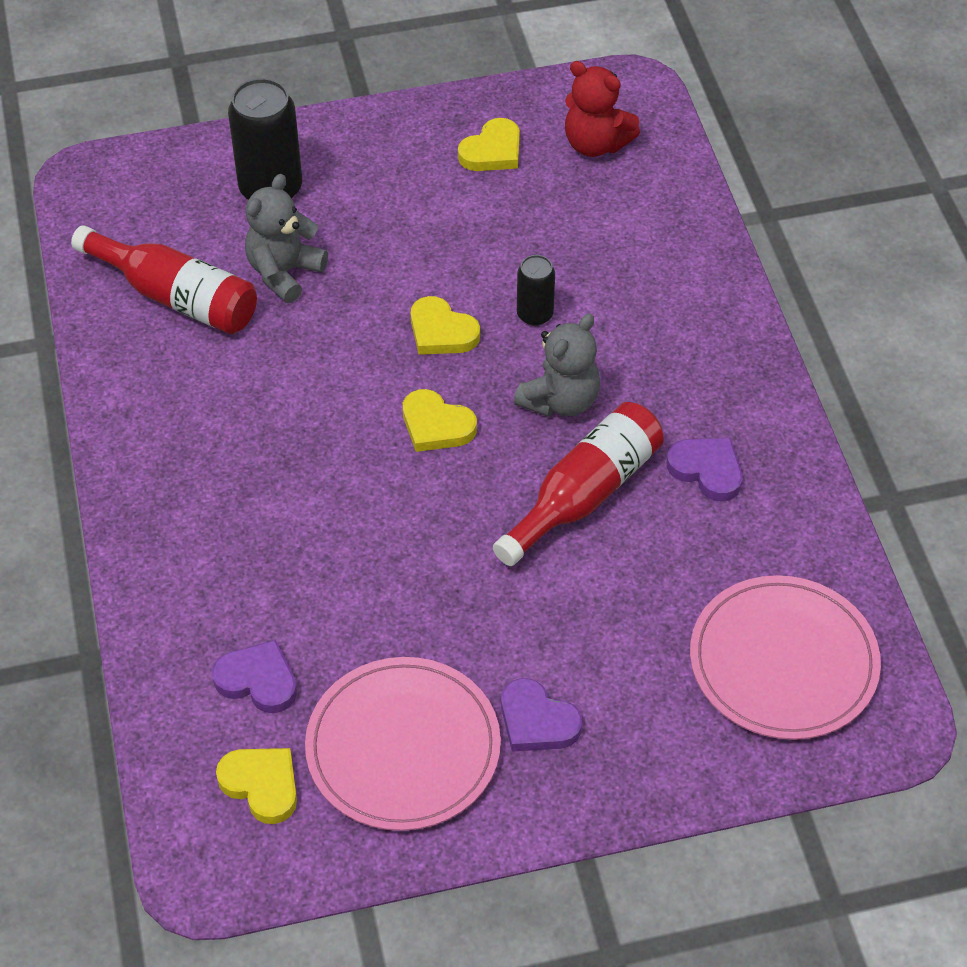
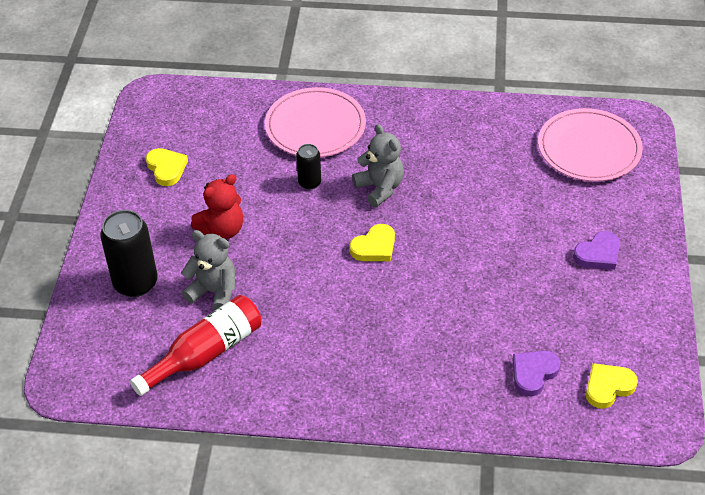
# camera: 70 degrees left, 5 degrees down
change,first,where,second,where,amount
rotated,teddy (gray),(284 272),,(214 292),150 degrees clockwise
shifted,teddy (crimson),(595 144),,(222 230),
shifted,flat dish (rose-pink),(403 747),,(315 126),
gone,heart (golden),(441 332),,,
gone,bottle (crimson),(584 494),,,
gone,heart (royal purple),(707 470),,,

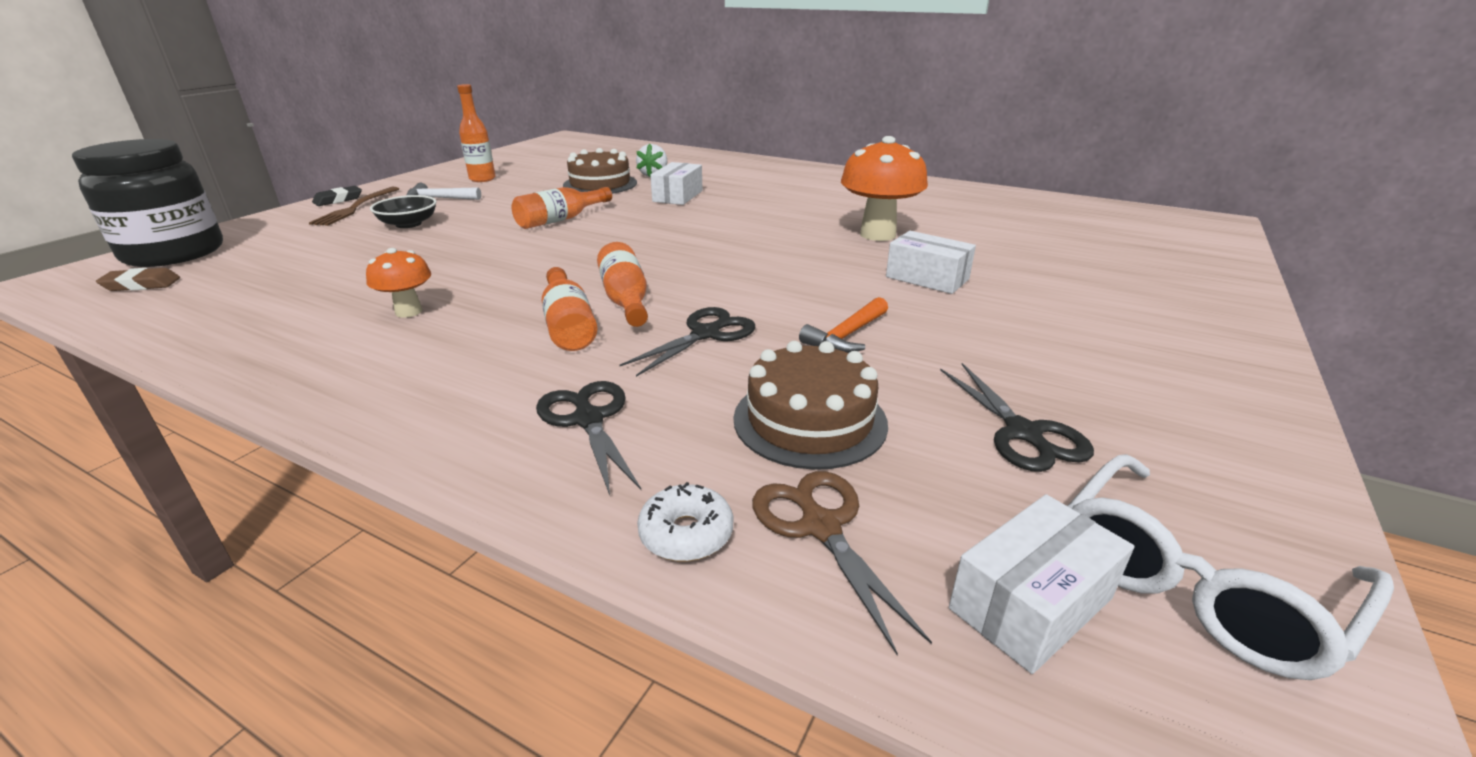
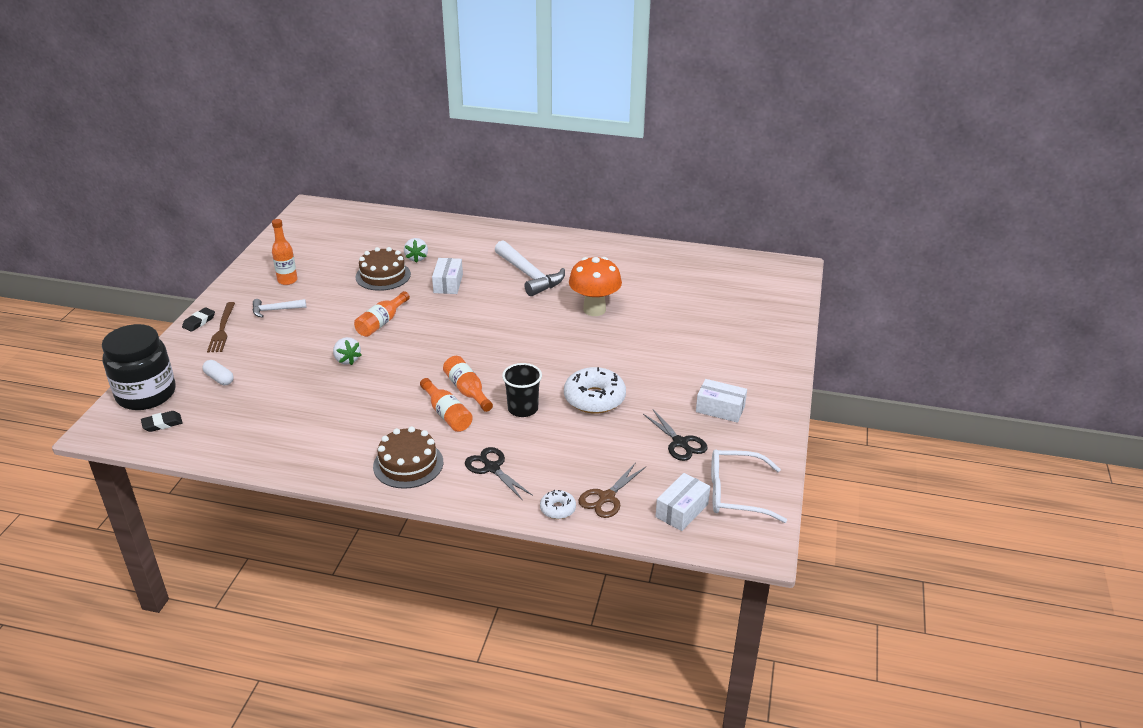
# camera: 15 degrees left, 5 degrees up
change,first,where,second,where,amount
repainted,eraser (dark brown),(141 284),eraser (ebony),(162 424),
new,,,pill shape (snow-white),(219 379),
new,,,strawberry (snow-white),(347 360),
shifted,layer cake (dark brown),(810 420),,(408 464),
new,,,claw hammer (snow-white),(529 275),
swapped,scissors (ebony),(706 334),cup (ebony),(523 409),
swapped,claw hammer (orange),(846 336),donut (snow-white),(594 398),
rotated,scissors (dark brown),(821 527),,(606 497),105 degrees counterclockwise
shifted,parcel (snow-white),(927 278),,(720 409),
rotated,glasses (snow-white),(1195 582),,(736 494),60 degrees clockwise
gone,mushroom (orange),(409 312),,,
gone,serving bowl (ebony),(408 224),,,

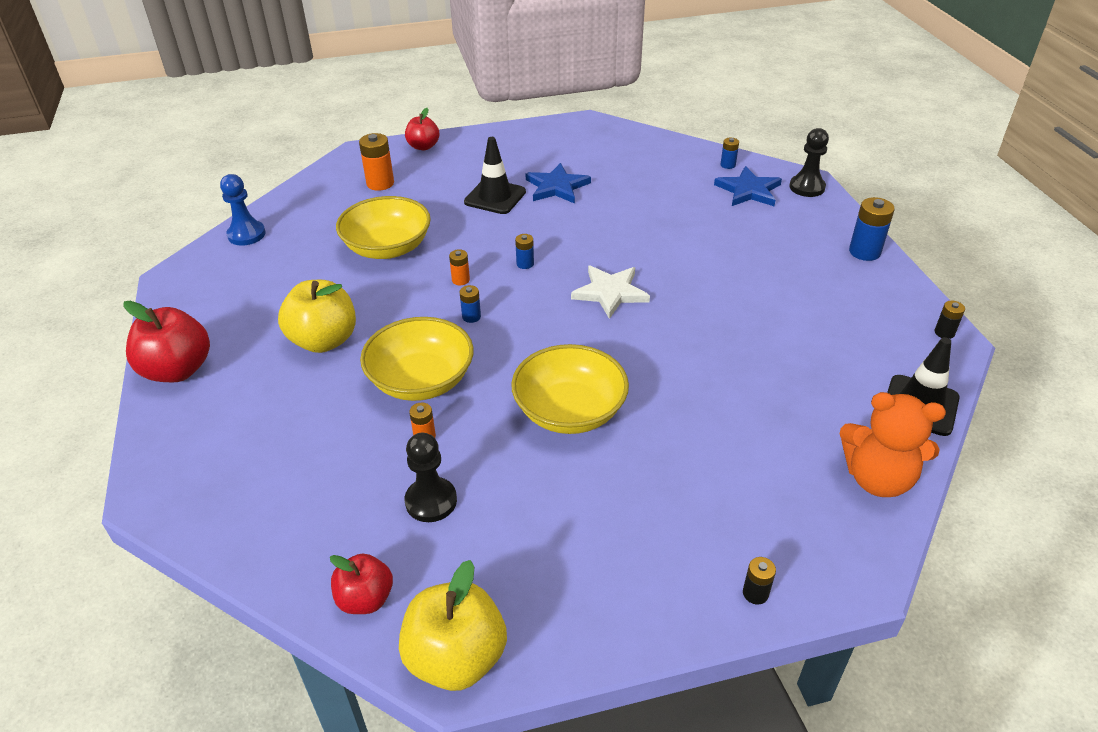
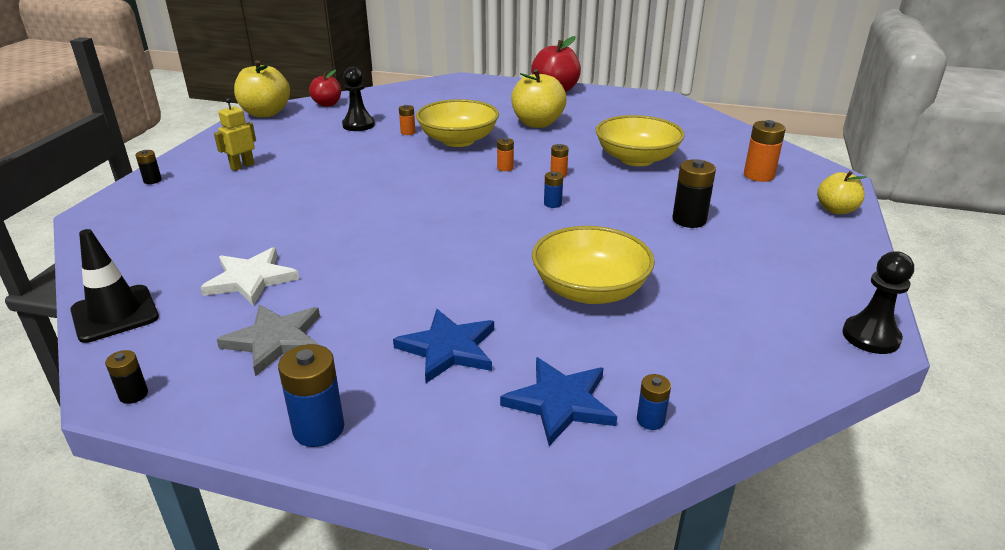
# camera: 120 degrees right, 10 degrees down
change,first,where,second,where,amount
shifted,star shape (snow-white),(610 293),,(250 279),
new,,,robot figure (golden),(242 166),
new,,,star shape (gray),(275 340),
shifted,star shape (royal blue),(556 187),,(448 348),
repainted,battery (royal blue),(471 317),battery (orange),(505 168),
shifted,serving bowl (golden),(569 411),,(590 290),
swapped,safety cone (ebony),(495 197),battery (ebony),(689 220),
repainted,toy apple (crimson),(423 146),toy apple (golden),(836 210),
shifted,chess pawn (ebony),(807 187),,(870 337),
gone,chess pawn (royal blue),(246 234),,,
gone,teddy (orange),(877 479),,,

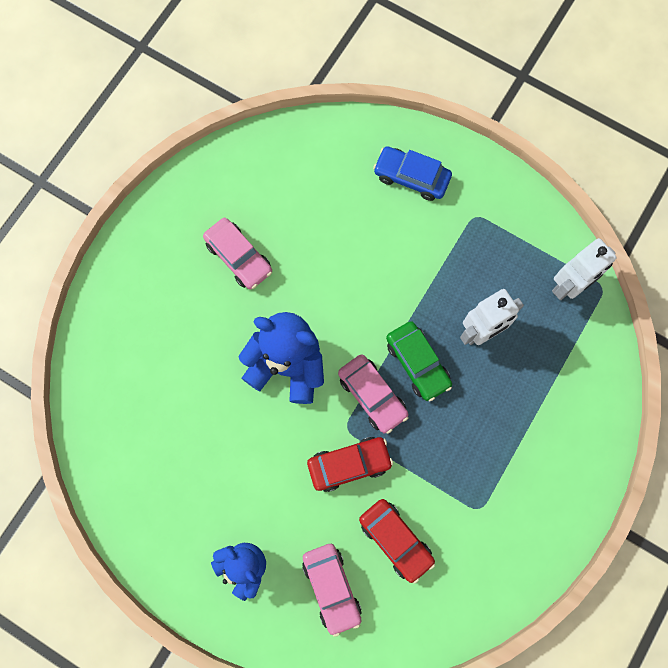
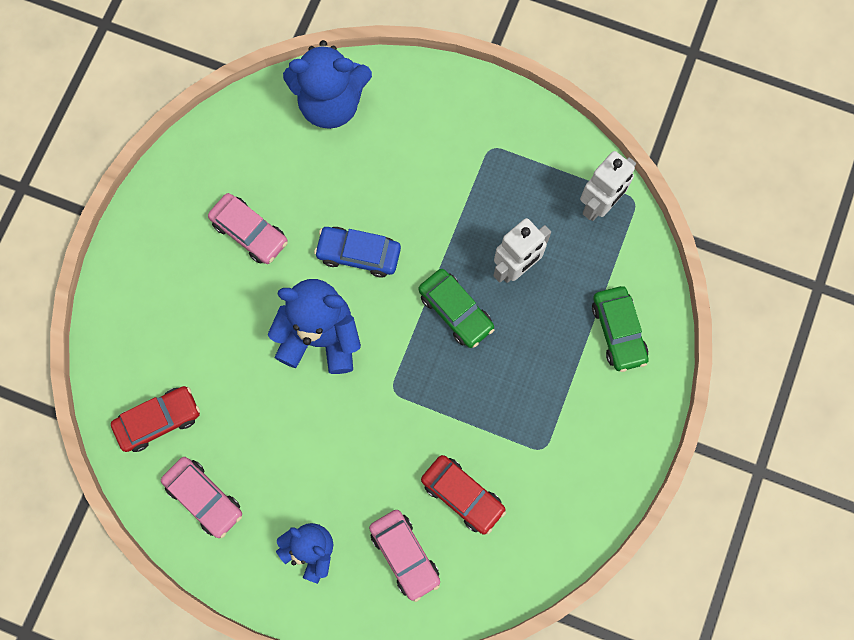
# camera: 10 degrees left, 0 degrees up
change,first,where,second,where,amount
shifted,car (crimson),(349 464),,(158 420),
shifted,car (rose-pink),(372 395),,(204 498),
new,,,teddy (royal blue),(331 103),
shifted,car (royal blue),(411 177),,(358 254),
new,,,car (green),(618 331),

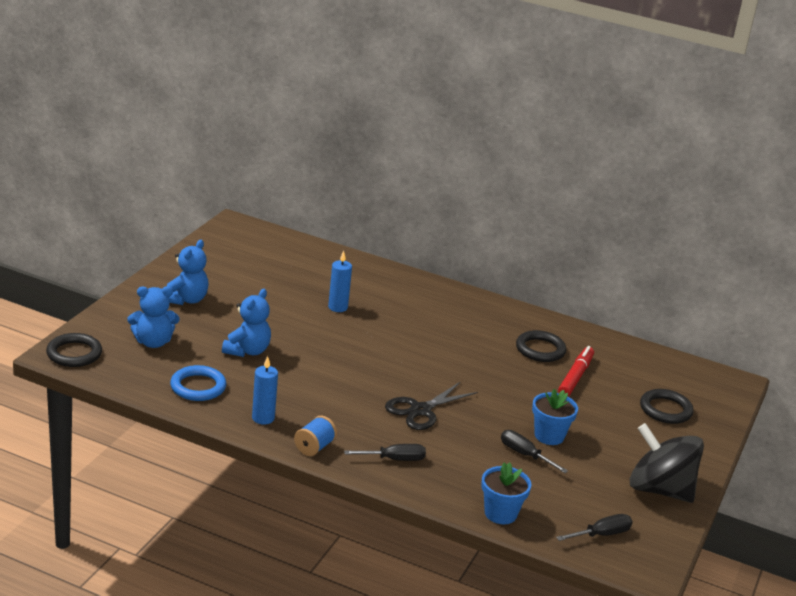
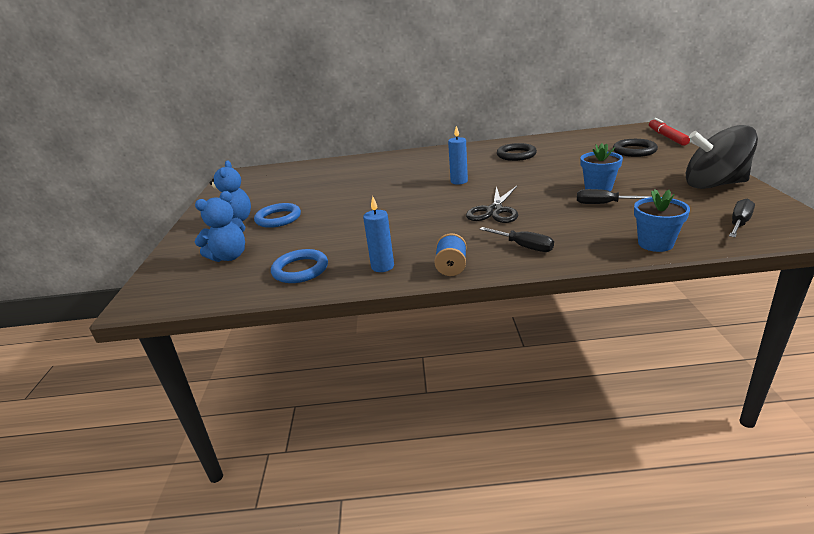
# camera: 20 degrees left, 0 degrees up
change,first,where,second,where,amount
new,,,torus (royal blue),(278 218),
shifted,pillar candle (royal blue),(338 307),,(459 181),
rotated,flat screwdriver (ebony),(394 459),,(524 246),75 degrees clockwise
shifted,marker pen (crimson),(575 377),,(667 137),
gone,torus (ebony),(74 353),,,
gone,teddy (royal blue),(247 351),,,

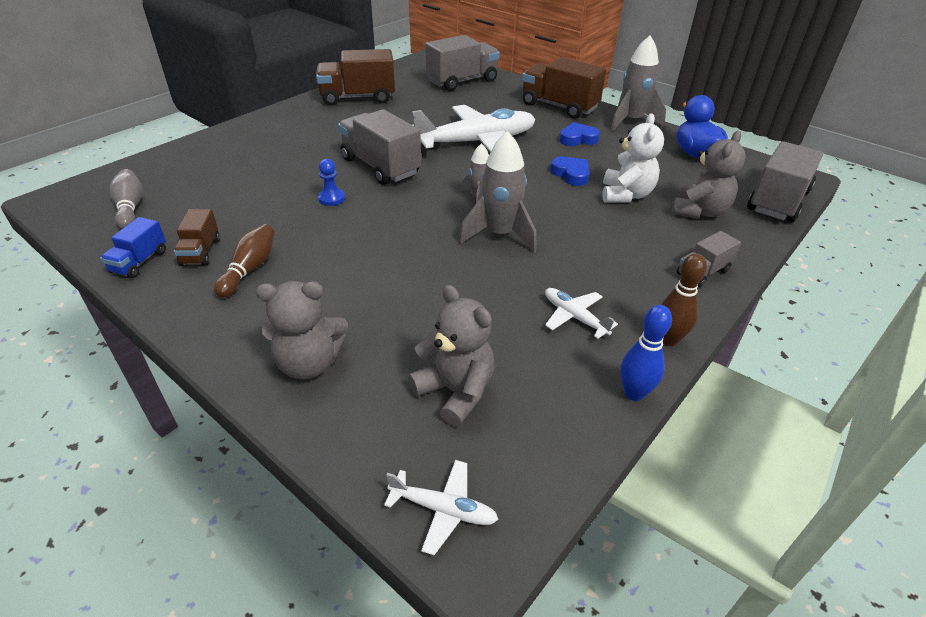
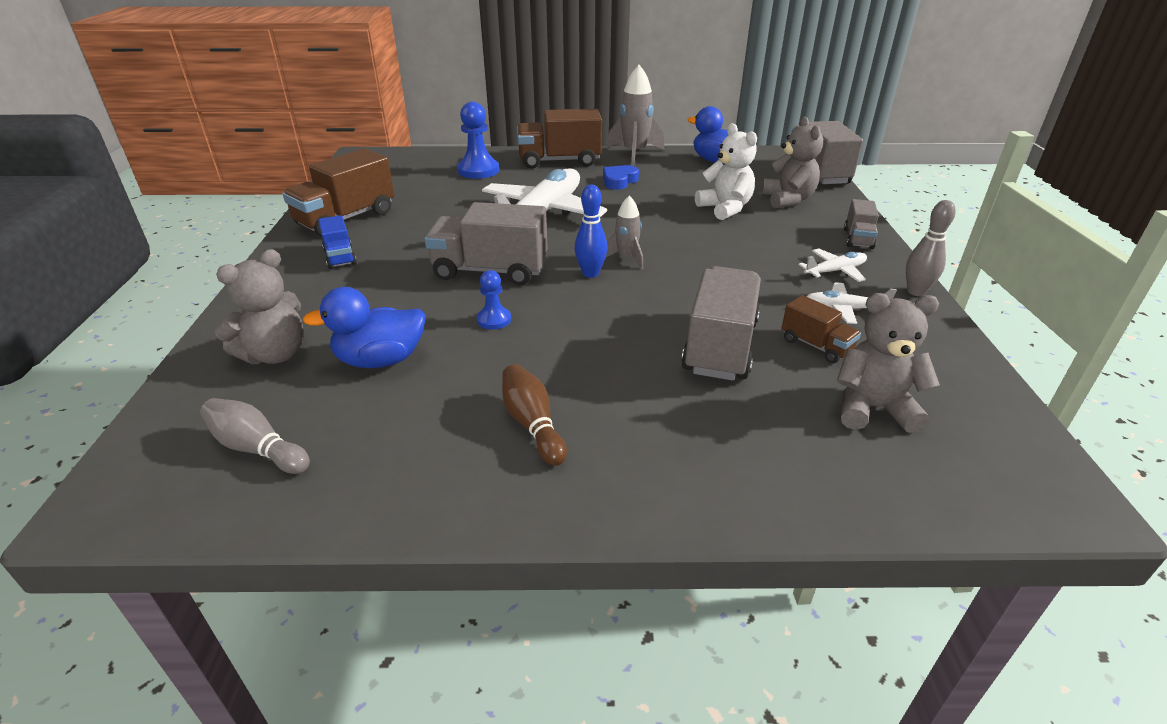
# camera: 40 degrees left, 5 degrees down
change,first,where,second,where,amount
shifted,teddy (gray),(309 363),,(275 354),
new,,,rubber duck (royal blue),(381 360),
shifted,lorry (royal blue),(139 262),,(340 257),
new,,,chess pawn (royal blue),(478 170),
shifted,tenpin (royal blue),(634 393),,(590 273),
shifted,lorry (gray),(462 81),,(720 347),
shifted,lorry (dark brown),(201 252),,(816 345),
shifted,toy plane (snow-white),(443 509),,(835 271),
repainted,tenpin (dark brown),(668 339),tenpin (gray),(916 292),
gone,rocket (gray),(500 235),,,
gone,heart (royal blue),(571 174),,,

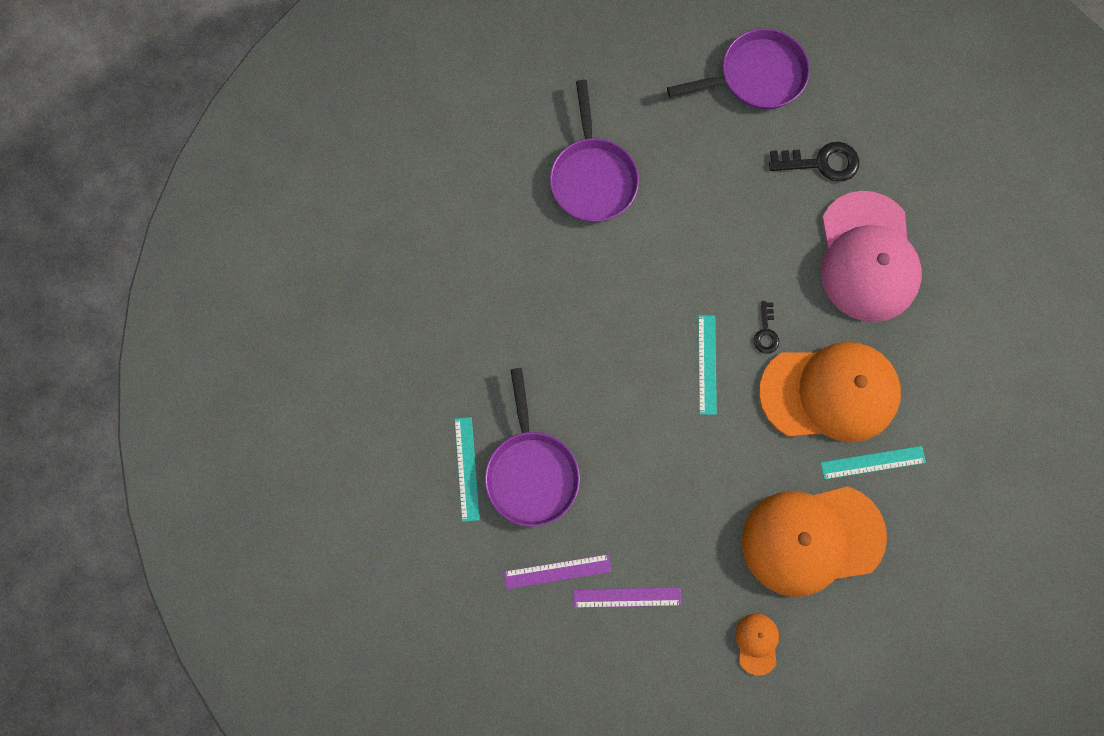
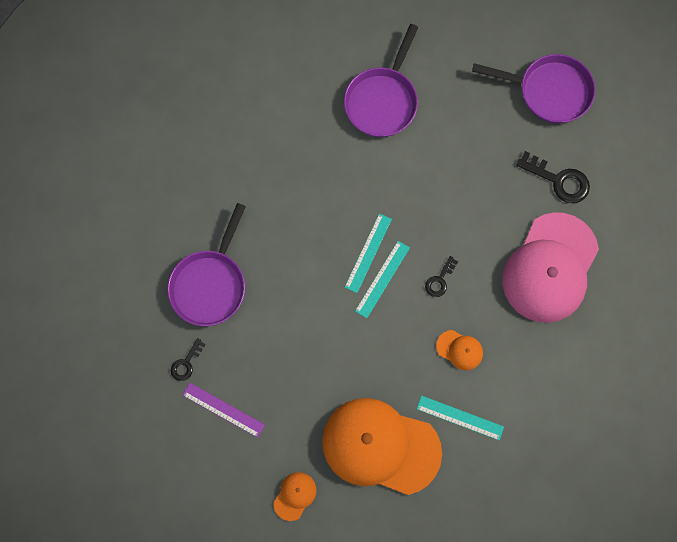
# camera: 30 degrees right, 0 degrees up
change,first,where,second,where,amount
swapped,straightedge (royal purple),(557 571),latchkey (ebony),(186 363),
shifted,straightedge (teal),(467 469),,(368 253),
scaled,cap (orange),(830 393),,(459 350),x0.41

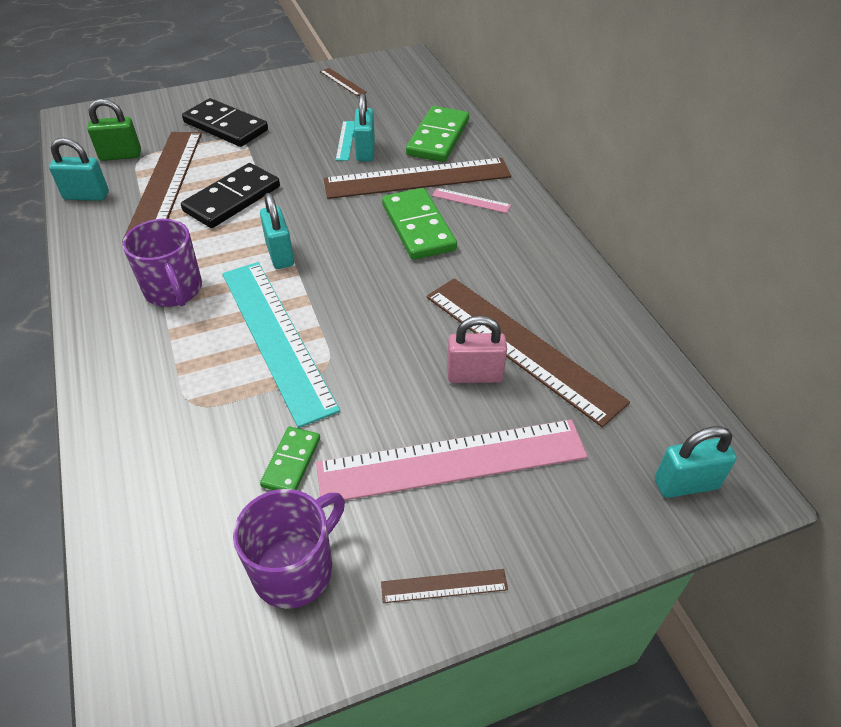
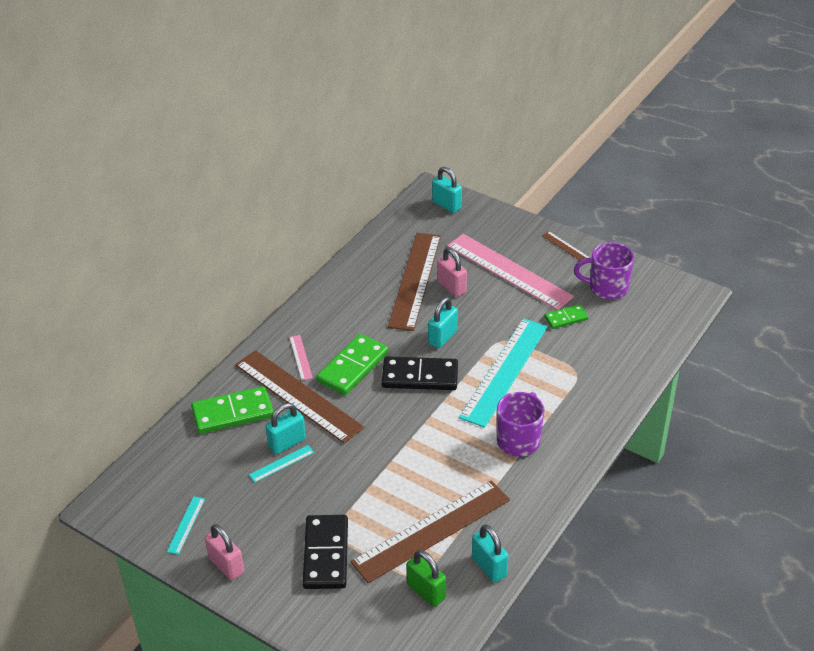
# camera: 125 degrees left, 5 degrees down
change,first,where,second,where,amount
repainted,straightedge (dark brown),(342 82),straightedge (teal),(186 525),
new,,,padlock (rose-pink),(226 565),
shifted,domino piece (ebony),(232 199),,(420 376),
shifted,padlock (teal),(280 254),,(442 337),

